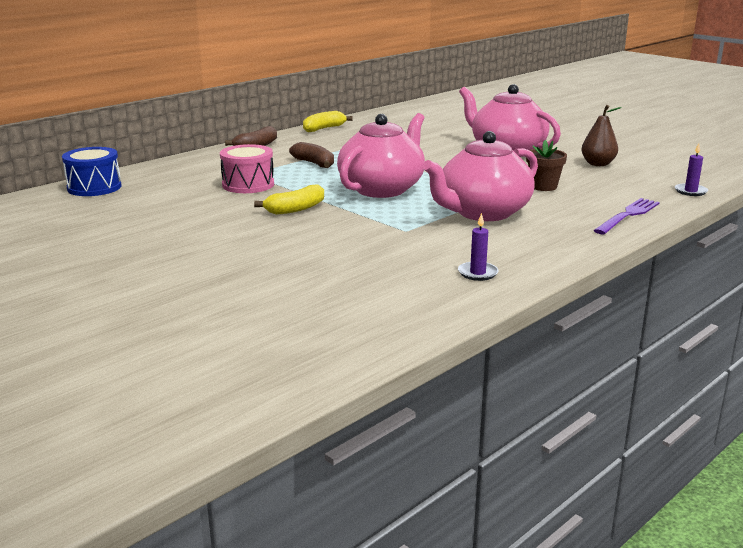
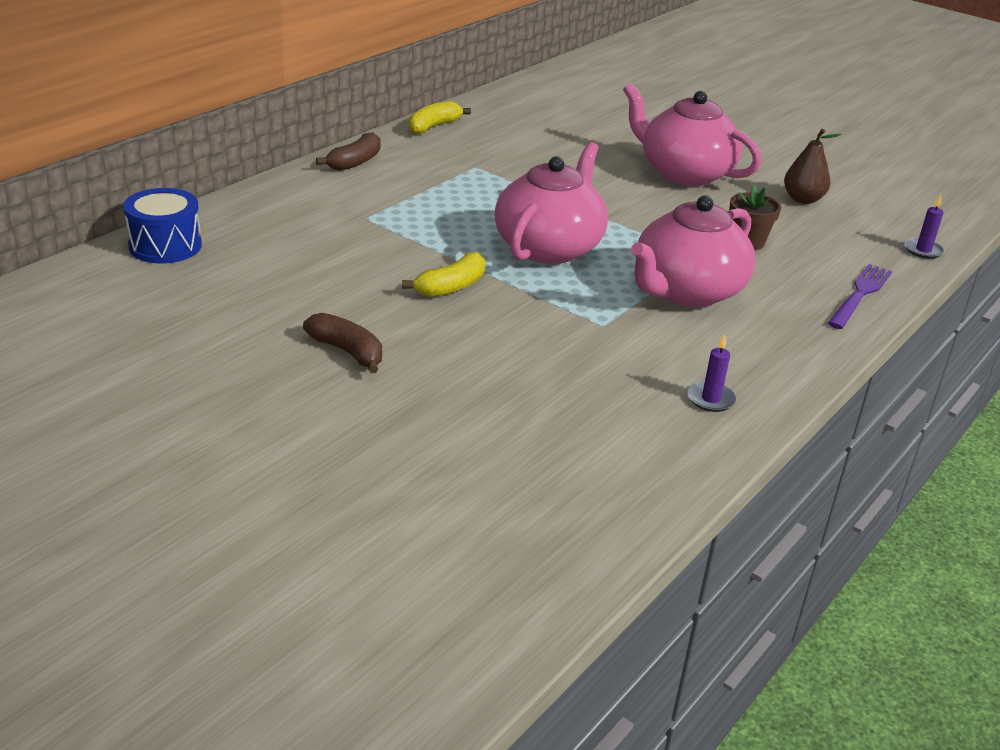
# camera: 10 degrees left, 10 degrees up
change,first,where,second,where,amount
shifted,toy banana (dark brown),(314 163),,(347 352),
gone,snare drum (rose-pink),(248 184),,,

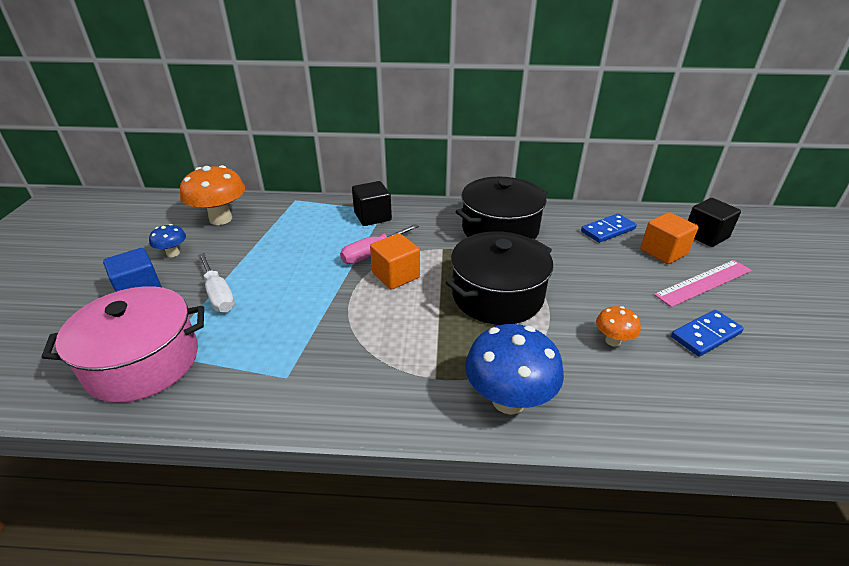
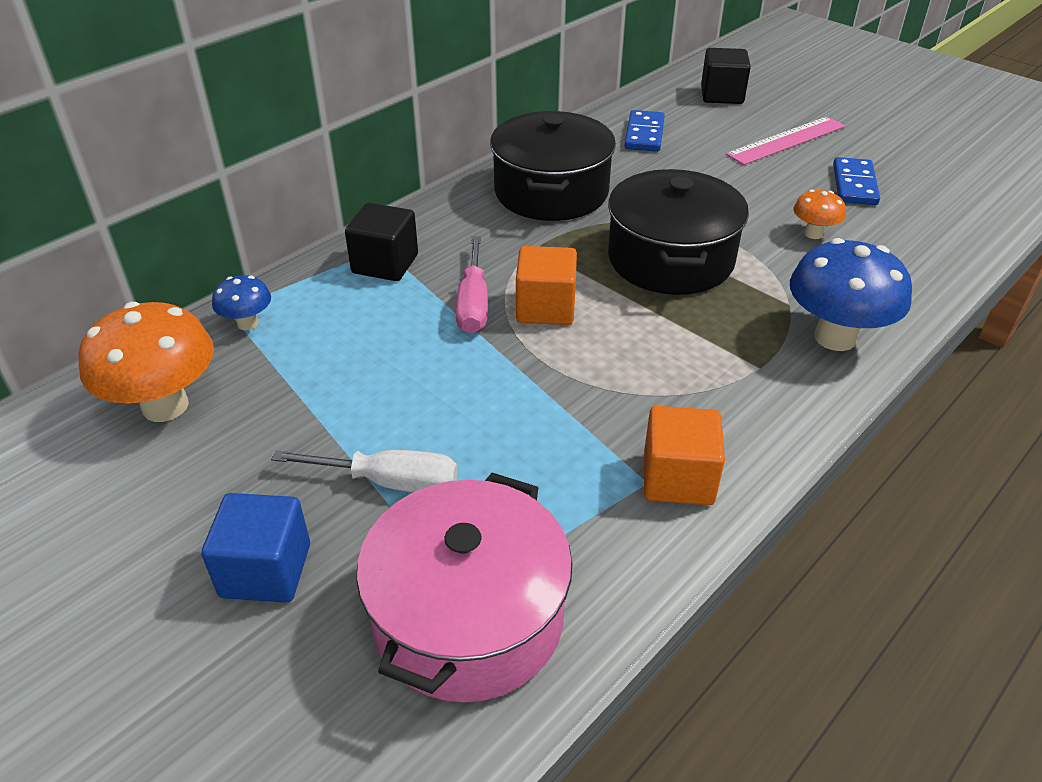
# camera: 50 degrees left, 5 degrees up
change,first,where,second,where,amount
shifted,mushroom (royal blue),(173 253),,(248 323),
shifted,cube (orange),(663 252),,(678 478),
rotated,straightedge (rose-pink),(703 282),,(786 140),45 degrees clockwise

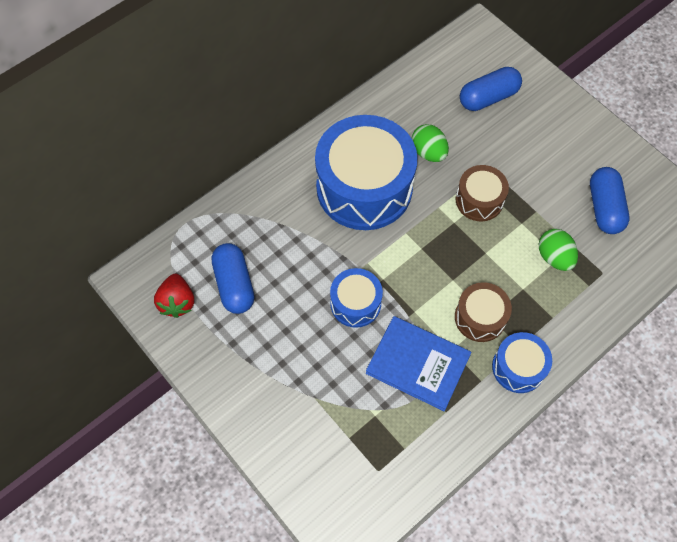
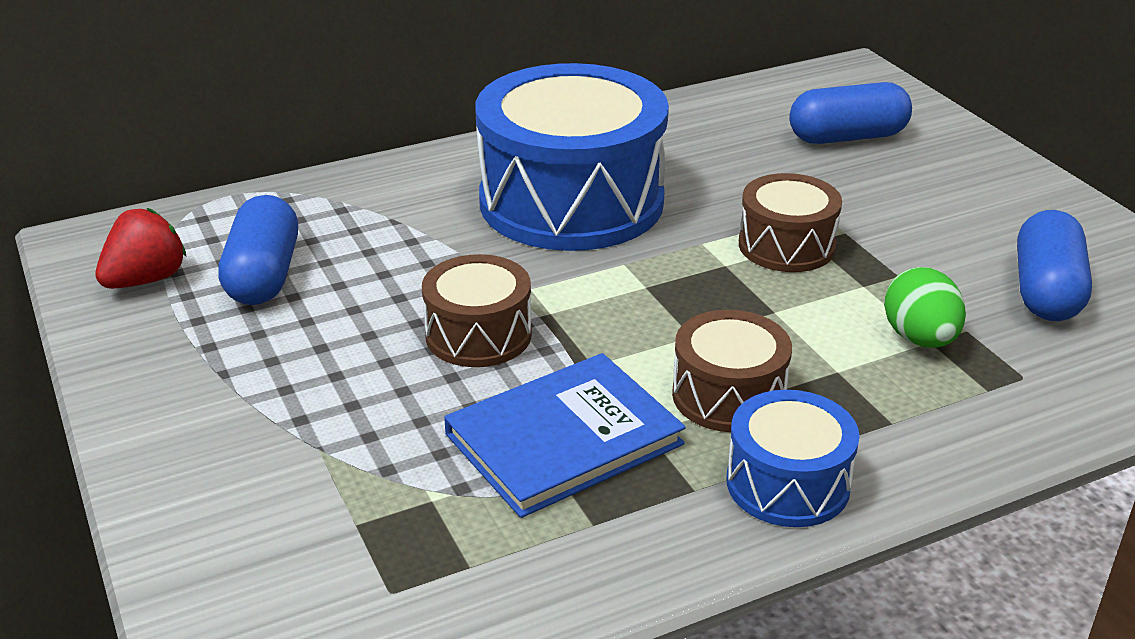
# camera: 15 degrees right, 30 degrees down
change,first,where,second,where,amount
rotated,strawberry (crimson),(177 302),,(146 280),150 degrees counterclockwise
repainted,snare drum (royal blue),(355 303),snare drum (dark brown),(478 335),
rotated,hardback (royal blue),(418 364),,(564 439),75 degrees counterclockwise
gone,toy egg (green),(428 152),,,

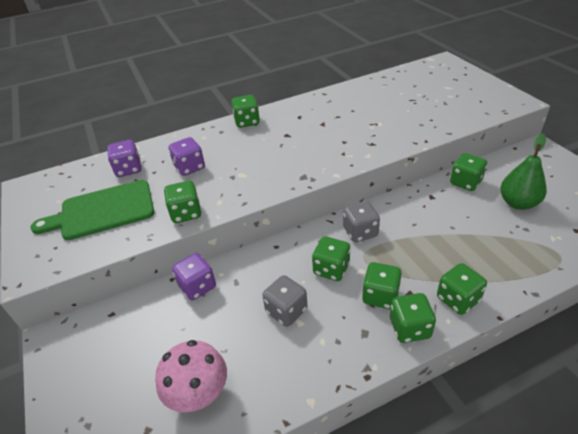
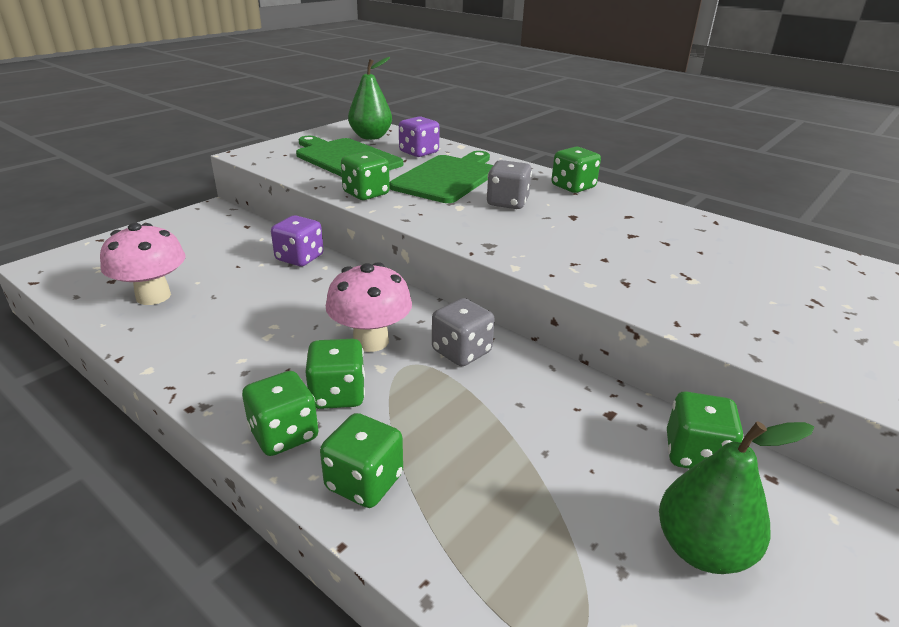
# camera: 60 degrees right, 10 degrees down
change,first,where,second,where,amount
swapped,die (green),(331 269),mushroom (rose-pink),(371 341),
new,,,pear (green),(371 137),
swapped,die (royal purple),(189 167),chopping board (green),(447 178),
shifted,die (gray),(286 311),,(507 203),

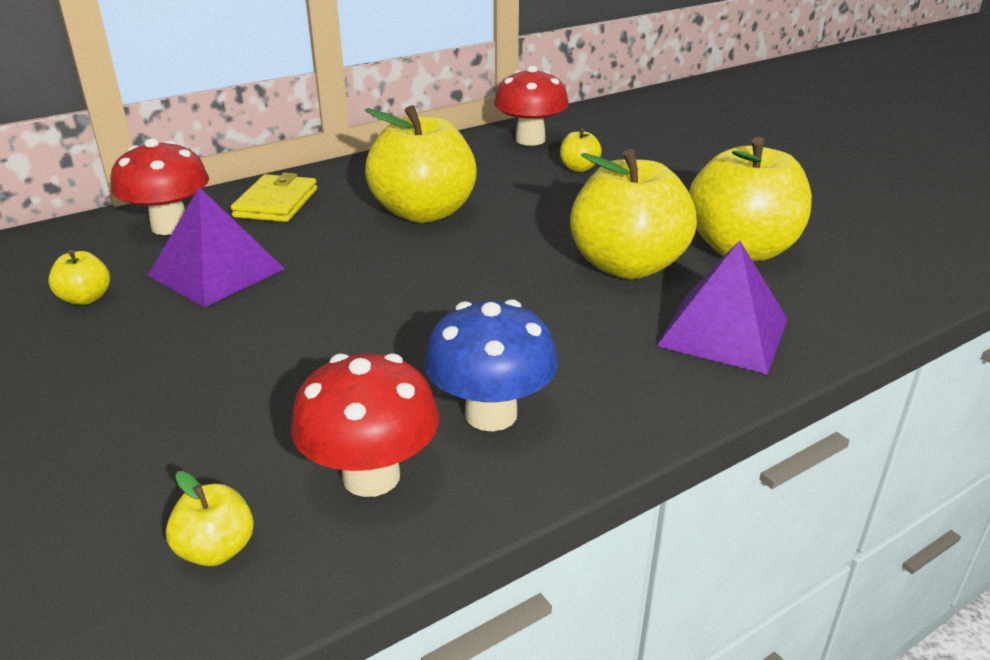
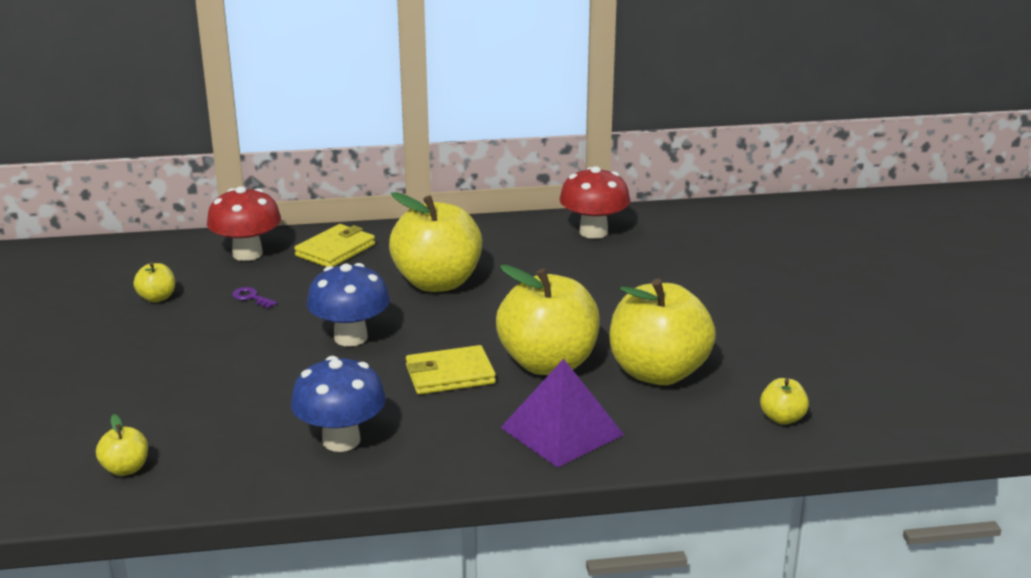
# camera: 25 degrees right, 5 degrees down
change,first,where,second,where,amount
swapped,solid pyramid (royal purple),(216 272),latchkey (royal purple),(251 297),
new,,,mushroom (royal blue),(350 337),
new,,,billfold (golden),(449 375),
shifted,toy apple (golden),(579 168),,(782 418),
gone,mushroom (crimson),(371 476),,,

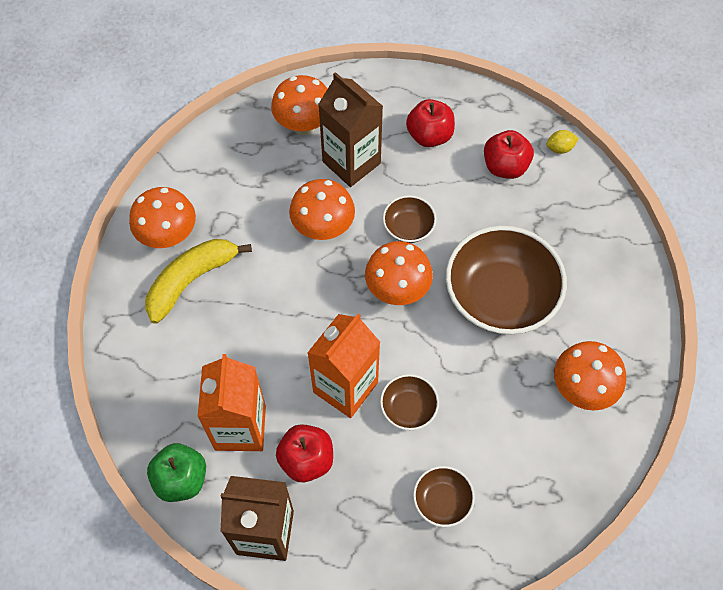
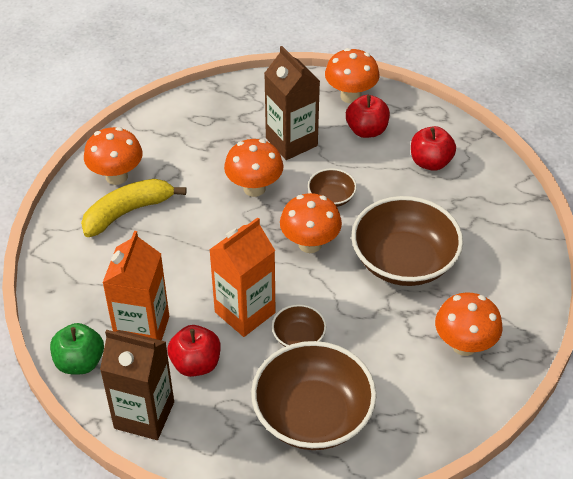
# camera: 10 degrees right, 15 degrees down
change,first,where,second,where,amount
scaled,serving bowl (dark brown),(442 501),,(313 415),x2.13
shifted,mushroom (orange),(304 125),,(350 96),
gone,toy lemon (golden),(560 148),,,

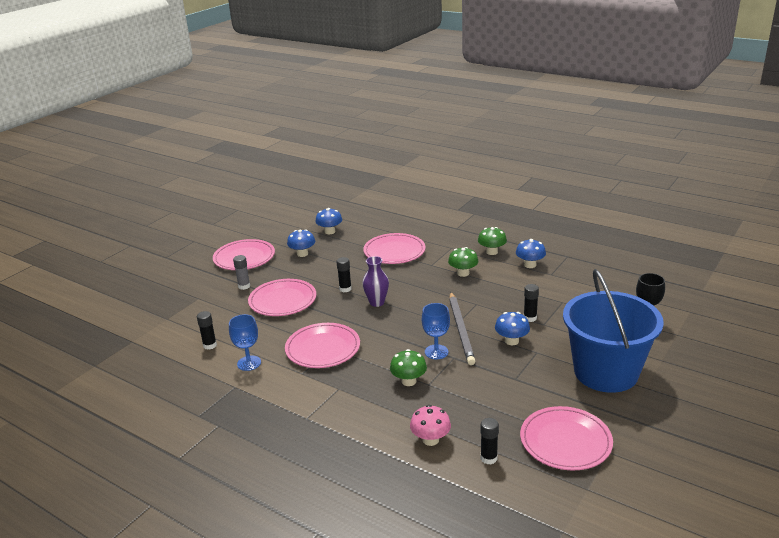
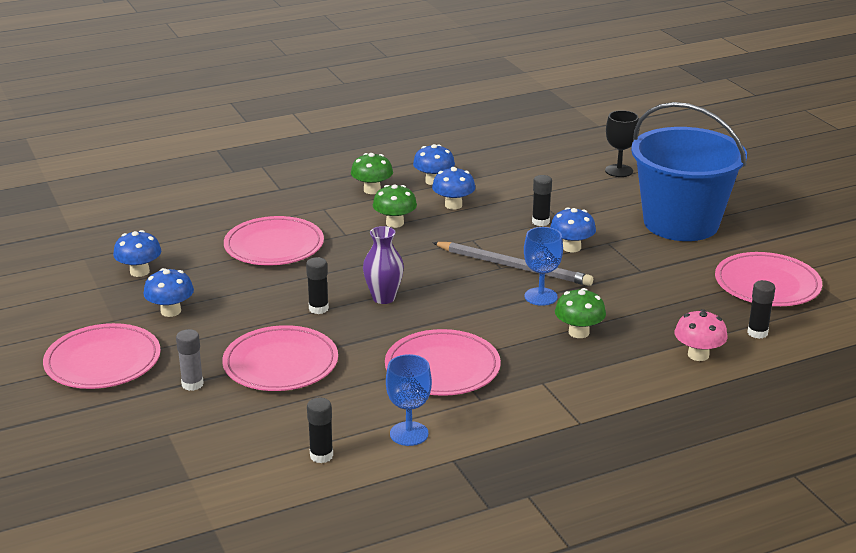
# camera: 60 degrees left, 0 degrees up
change,first,where,second,where,amount
new,,,mushroom (royal blue),(453 205),

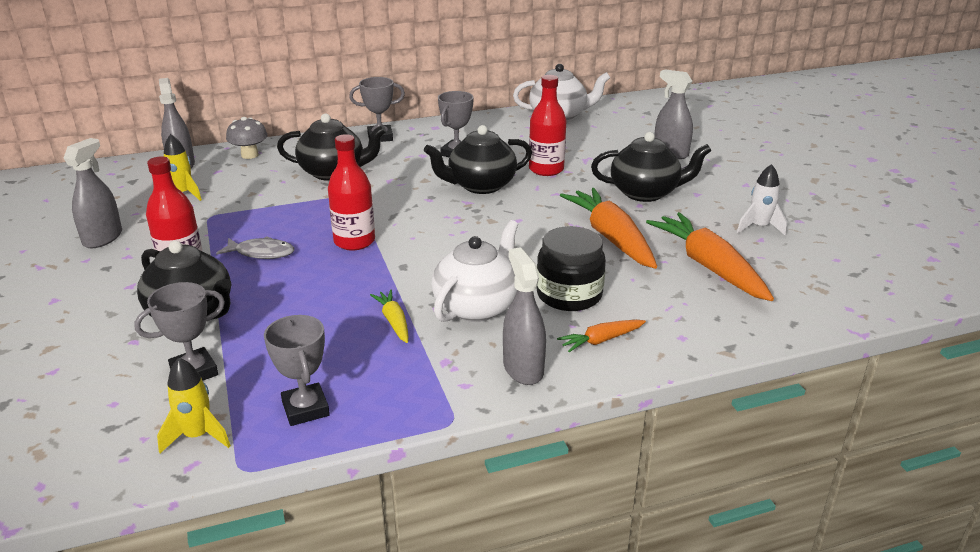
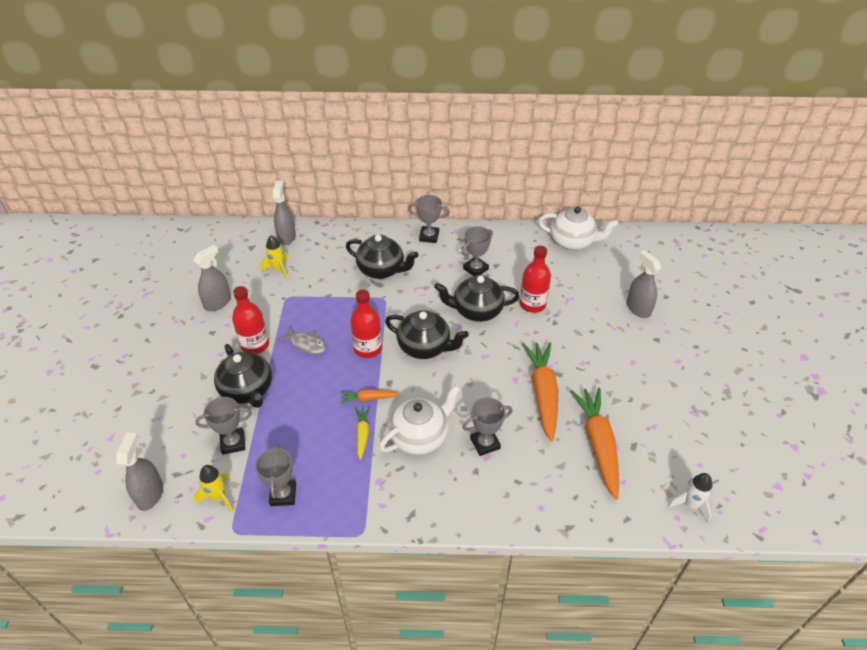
# camera: 20 degrees right, 15 degrees up
change,first,where,second,where,amount
shifted,spray cleaner (gray),(523 368),,(150 494),
shifted,toy carrot (orange),(601 340),,(368 398),
shifted,tea pot (ebony),(645 193),,(425 347),
swapped,preserve jar (ebony),(569 295),award cup (gray),(485 443),
shifted,rocket (snow-white),(759 227),,(690 505),
gone,mushroom (gray),(249 155),,,

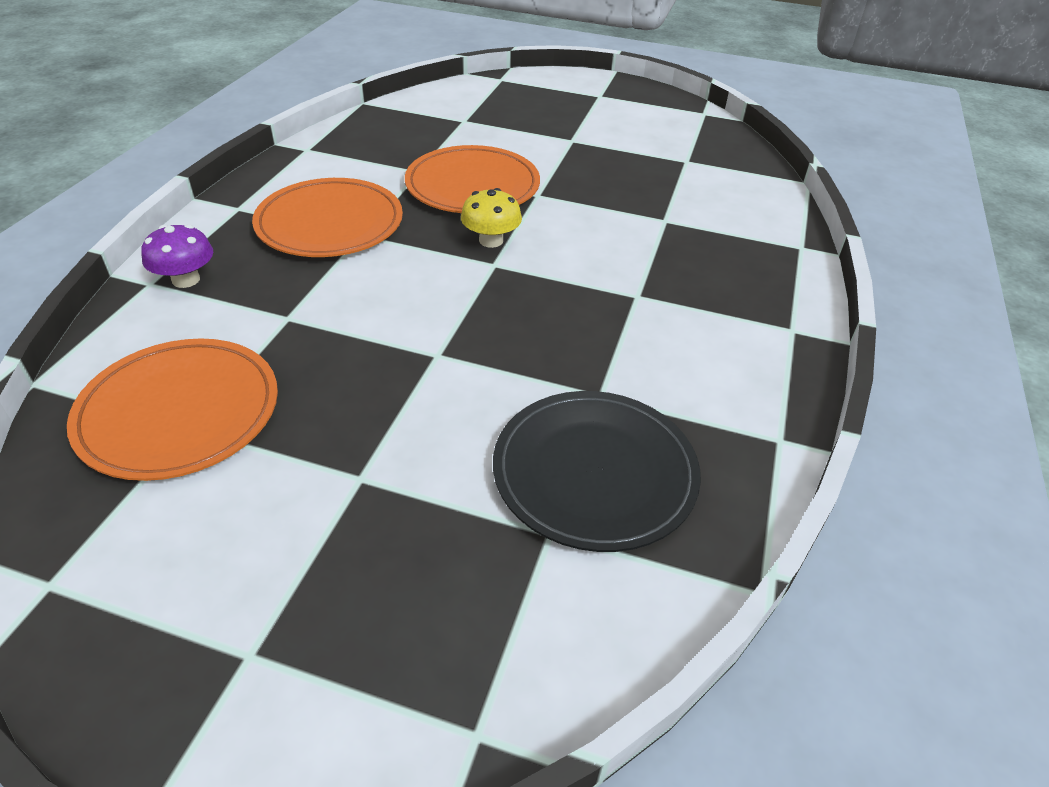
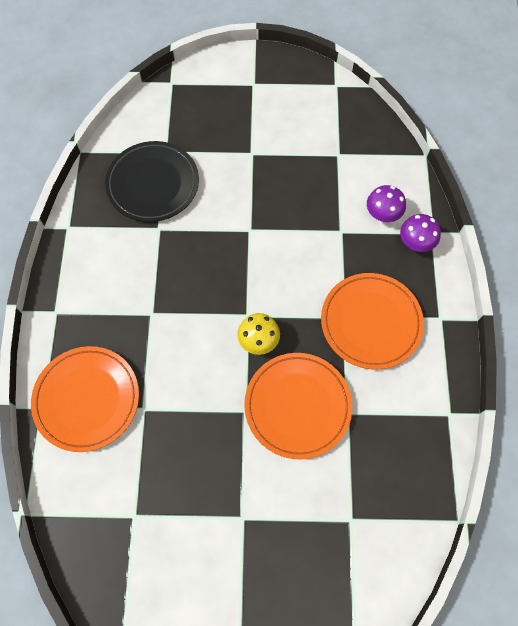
# camera: 165 degrees right, 25 degrees up
change,first,where,second,where,amount
shifted,flat dish (orange),(179 413),,(87 399),
new,,,mushroom (royal purple),(383 213),

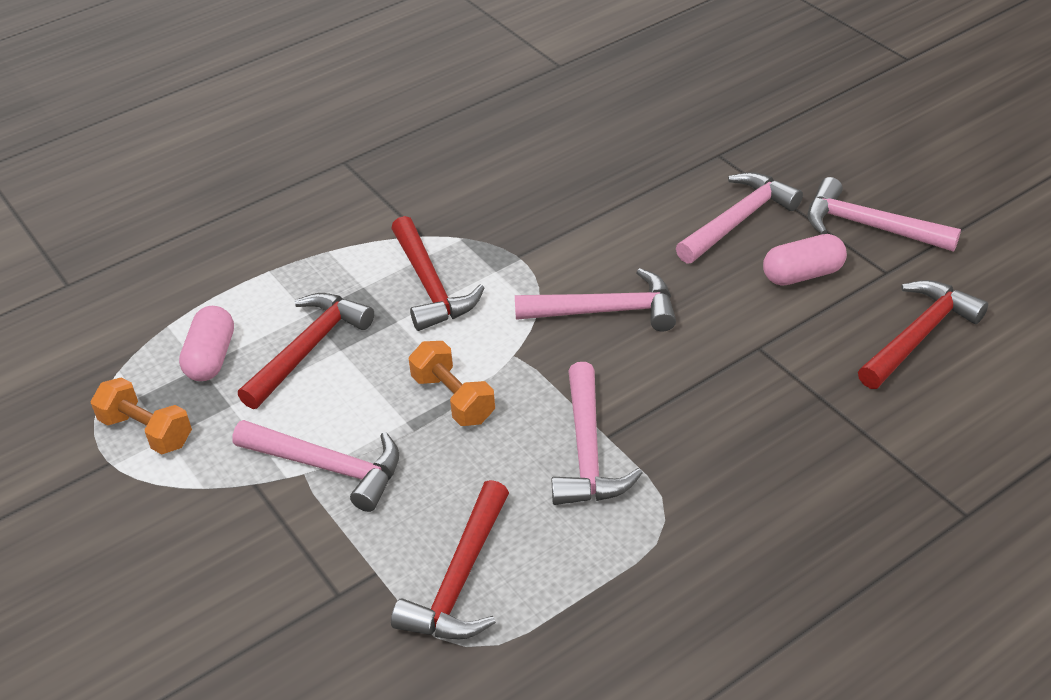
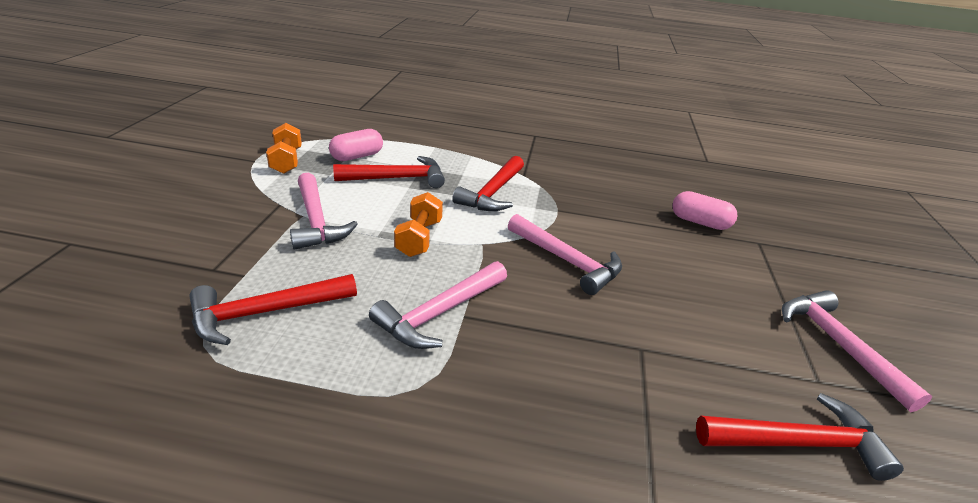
# camera: 40 degrees right, 10 degrees down
change,first,where,second,where,amount
shifted,pill shape (rose-pink),(802 274),,(699 222),
gone,claw hammer (rose-pink),(738 220),,,

